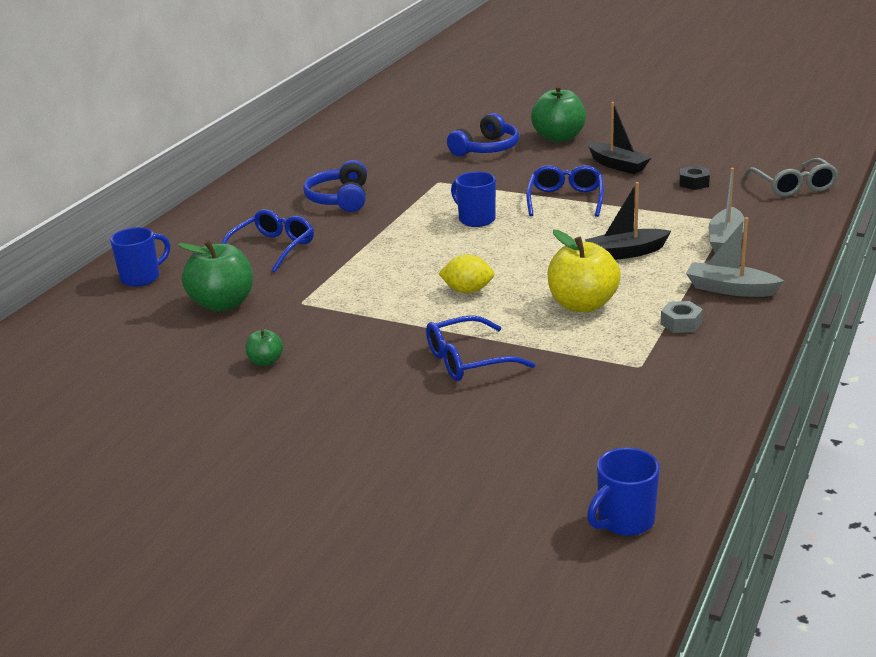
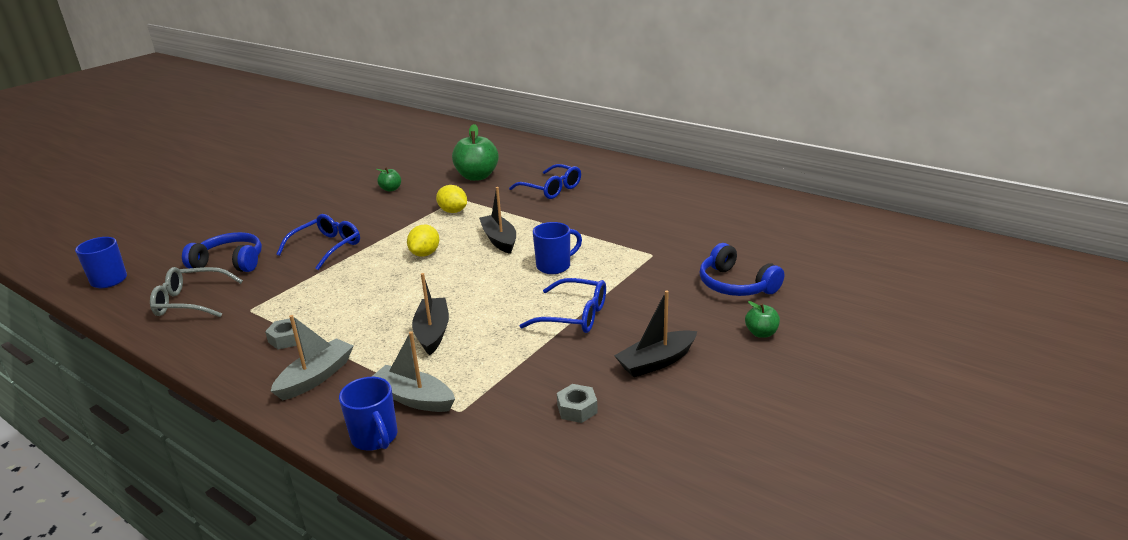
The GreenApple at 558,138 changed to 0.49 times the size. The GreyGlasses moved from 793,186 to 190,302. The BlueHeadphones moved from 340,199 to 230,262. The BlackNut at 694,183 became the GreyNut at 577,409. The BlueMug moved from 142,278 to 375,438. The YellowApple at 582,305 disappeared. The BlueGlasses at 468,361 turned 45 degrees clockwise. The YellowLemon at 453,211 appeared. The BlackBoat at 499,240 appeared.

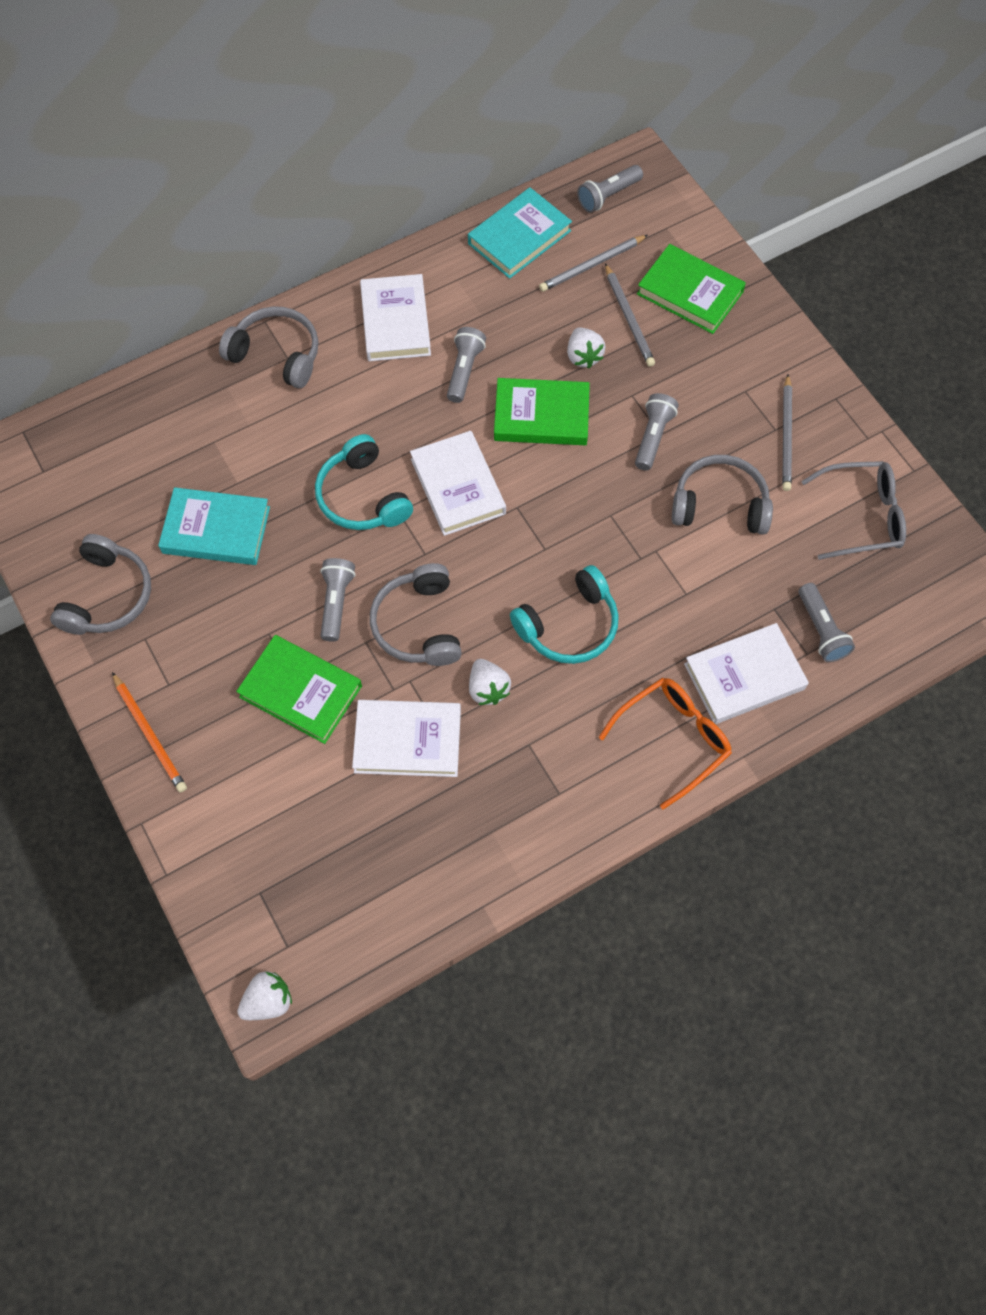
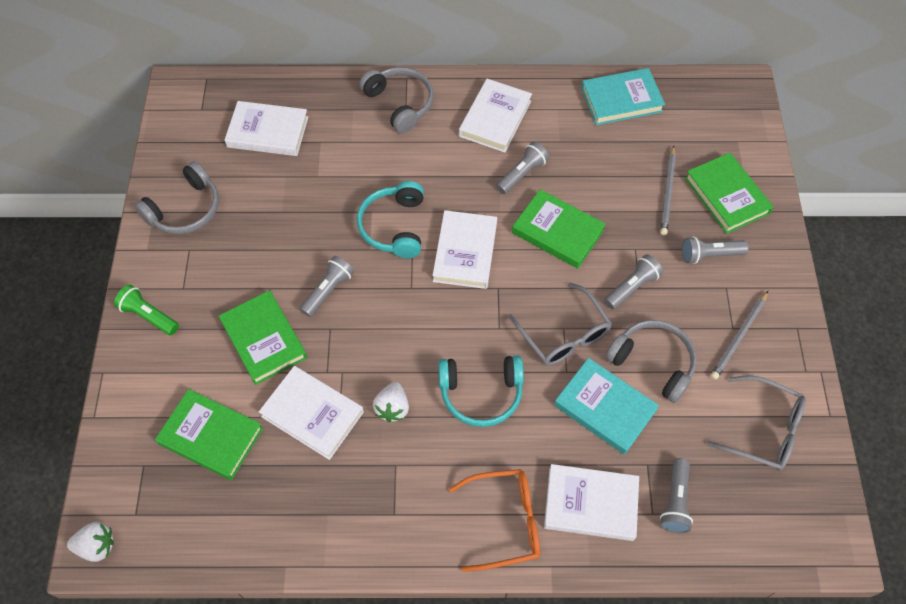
The GreyFlashlight moved from 608,196 to 709,255. The GreyPencil at 592,265 disappeared. The WhiteStrawberry at 583,356 disappeared. The TurquoiseBook moved from 216,530 to 605,408. The GreyHeadphones at 418,625 disappeared. The OrangePencil at 150,734 was replaced by the GreenFlashlight at 148,315. The WhiteBook at 268,132 appeared. The GreyGlasses at 564,334 appeared. The GreenBook at 211,436 appeared.

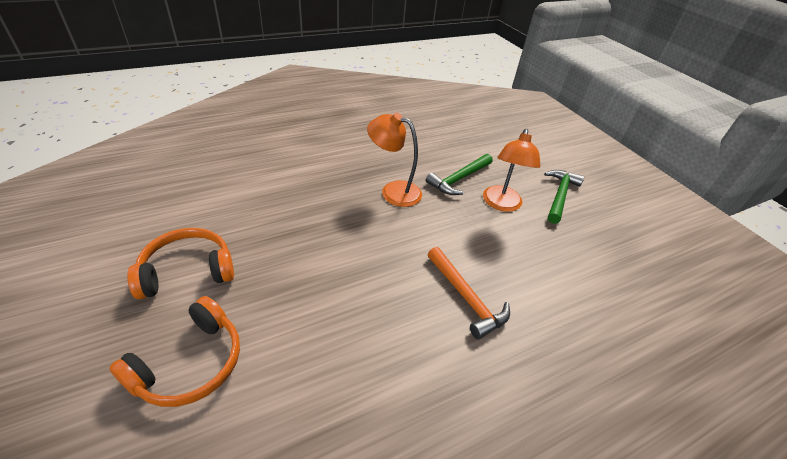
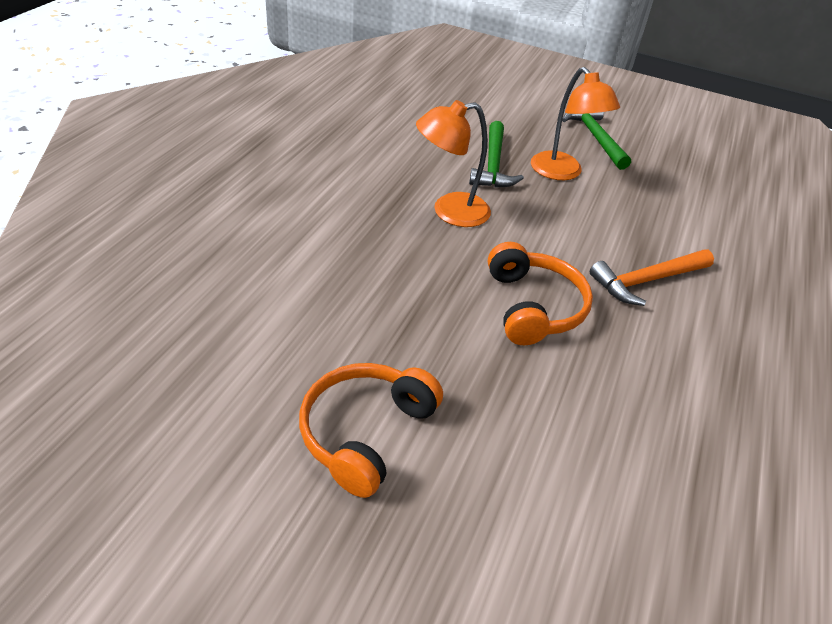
The OrangeHammer at 466,298 turned 135 degrees clockwise. The OrangeHeadphones moved from 190,364 to 533,306.

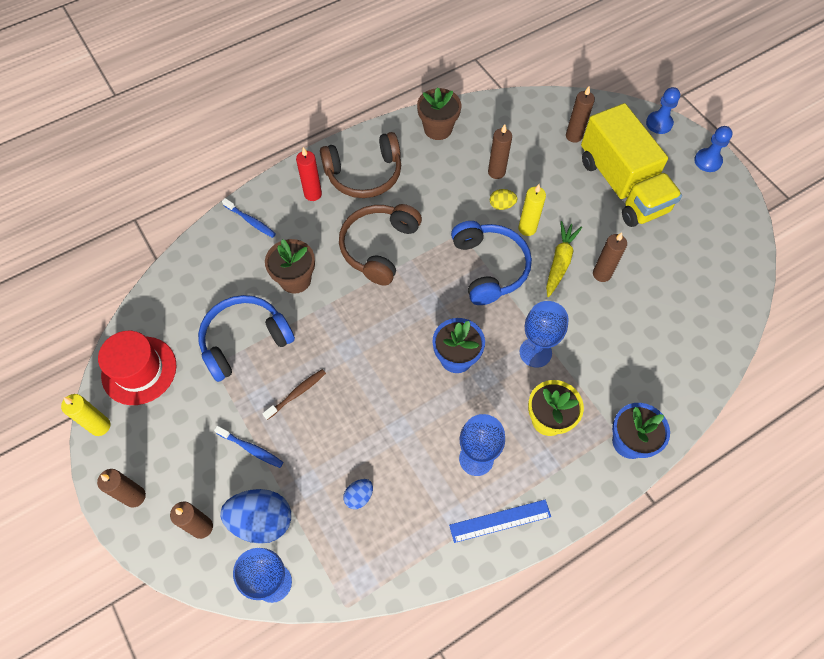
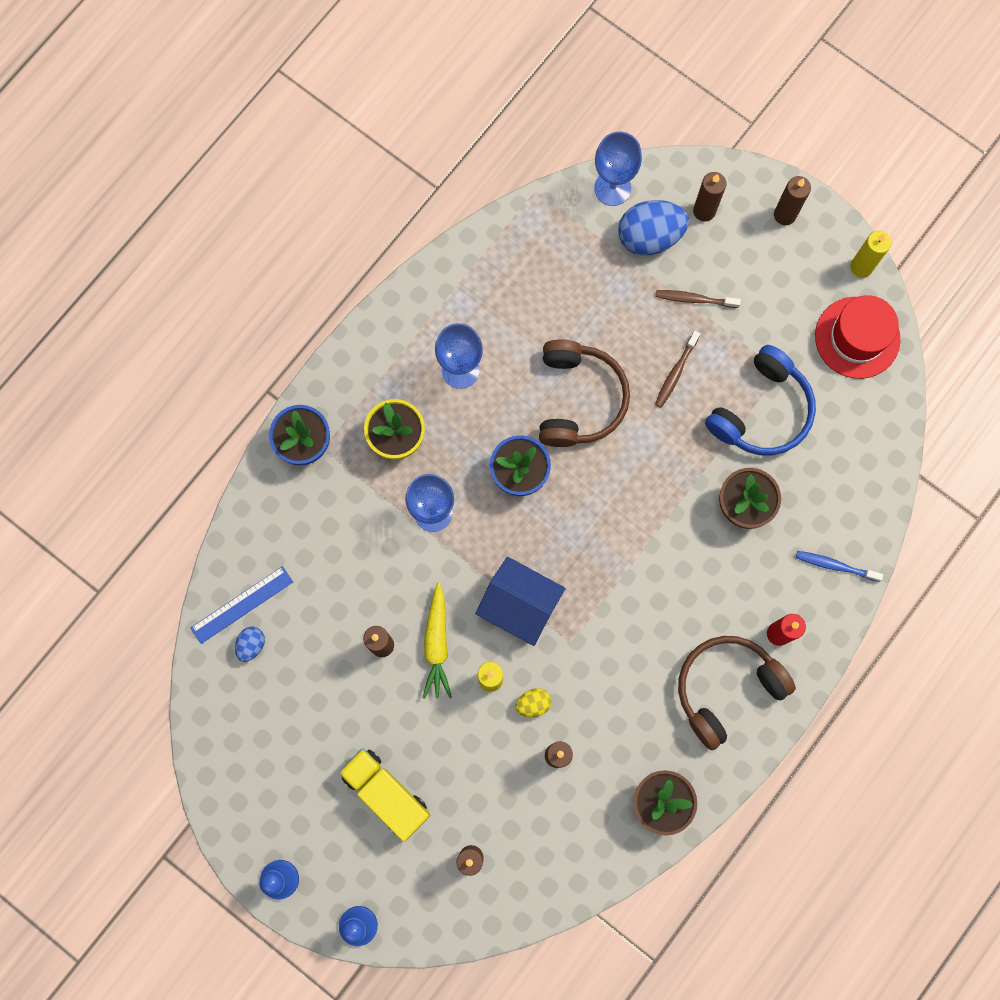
The YellowTruck at 622,185 changed to 0.63 times the size. The BrownHeadphones moved from 379,247 to 579,399. The BlueHeadphones at 489,267 was replaced by the BlueHouse at 520,605. The BlueToothbrush at 251,449 became the BrownToothbrush at 694,299. The BlueEgg moved from 359,496 to 251,645. The BlueRuler moved from 500,521 to 242,605.

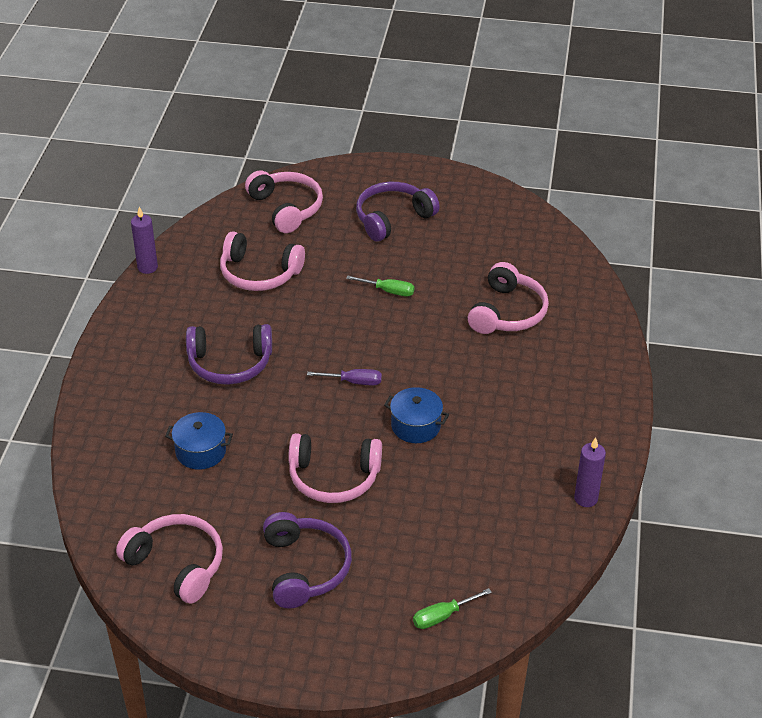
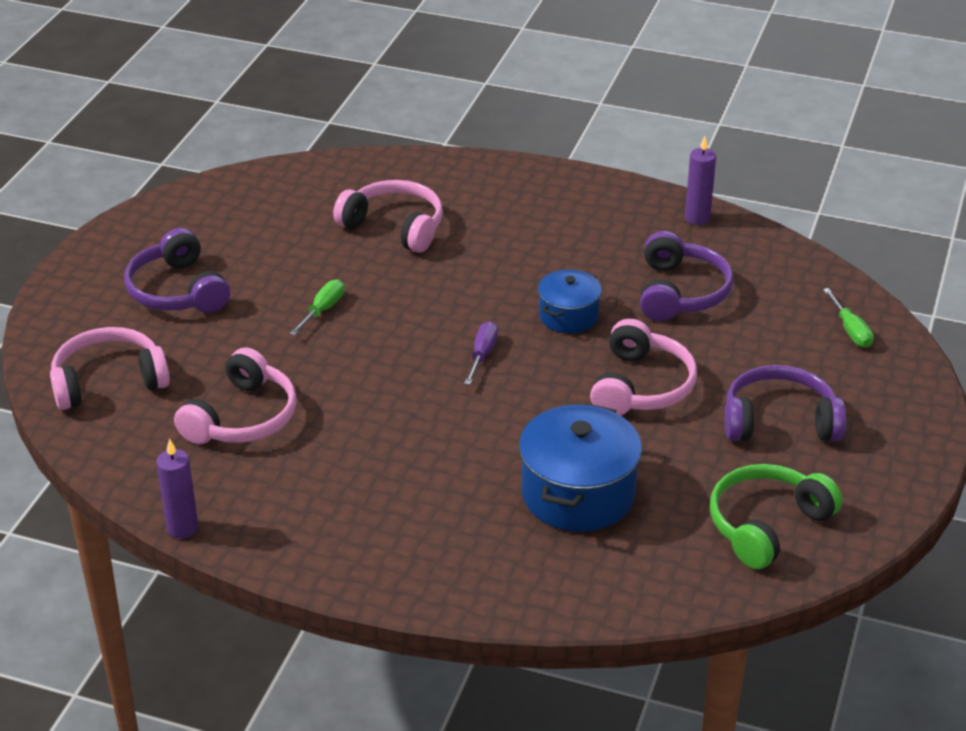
The PurpleHeadphones moved from 230,364 to 681,292. The BluePot at 200,451 changed to 1.70 times the size. The PinkHeadphones at 177,564 became the GreenHeadphones at 766,525.

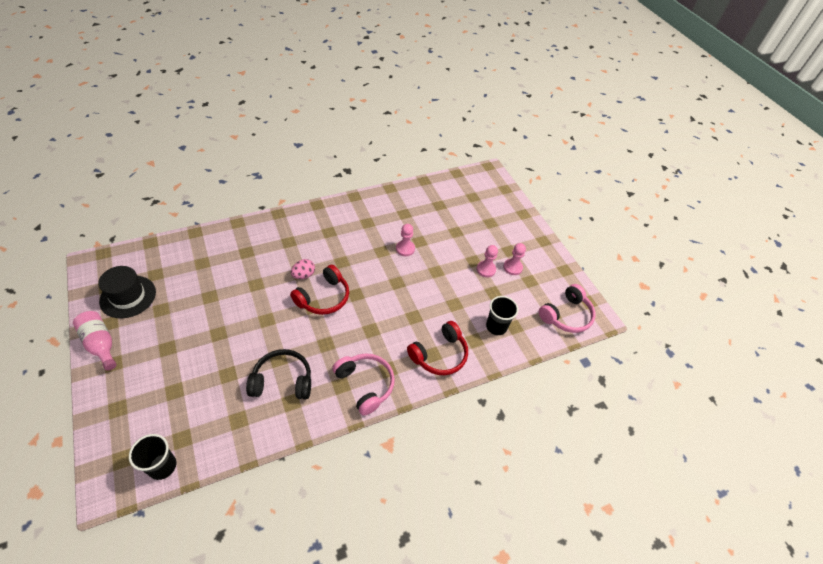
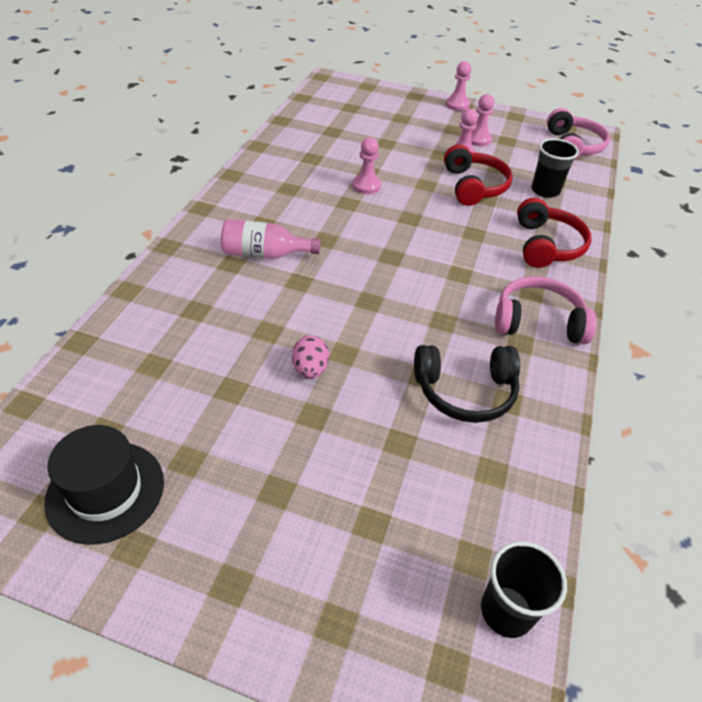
The PinkEgg moved from 303,275 to 310,369. The RedHeadphones moved from 323,297 to 474,186. The PinkBottle moved from 100,344 to 265,254. The BlackHeadphones at 282,381 turned 135 degrees counterclockwise. The PinkPawn at 457,105 appeared.

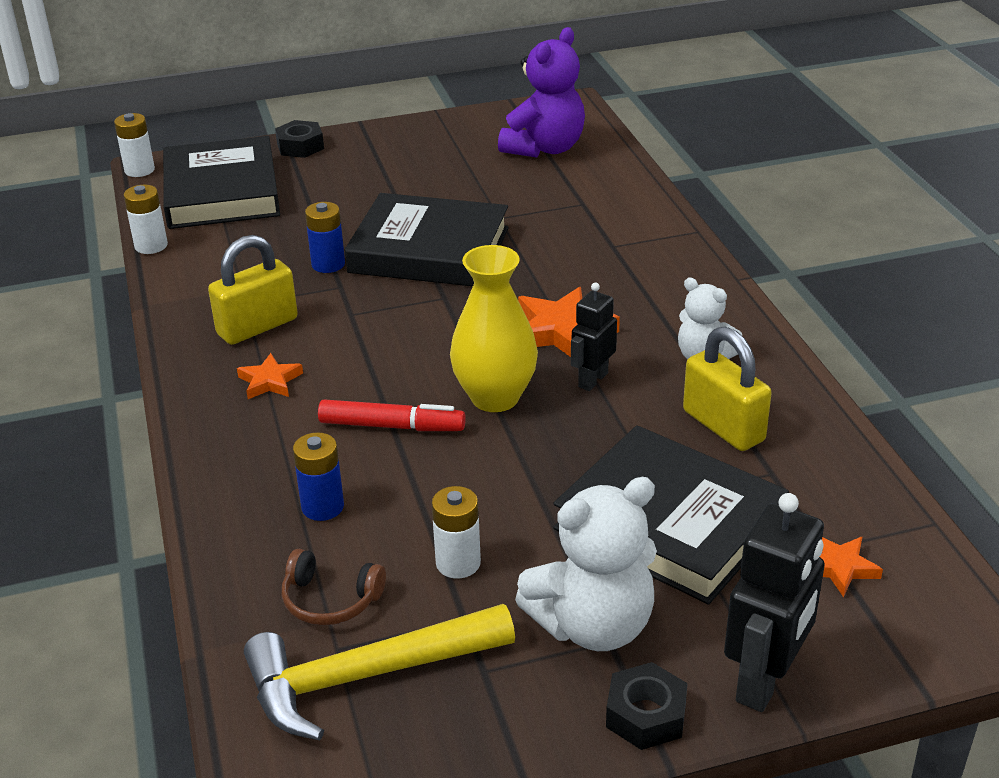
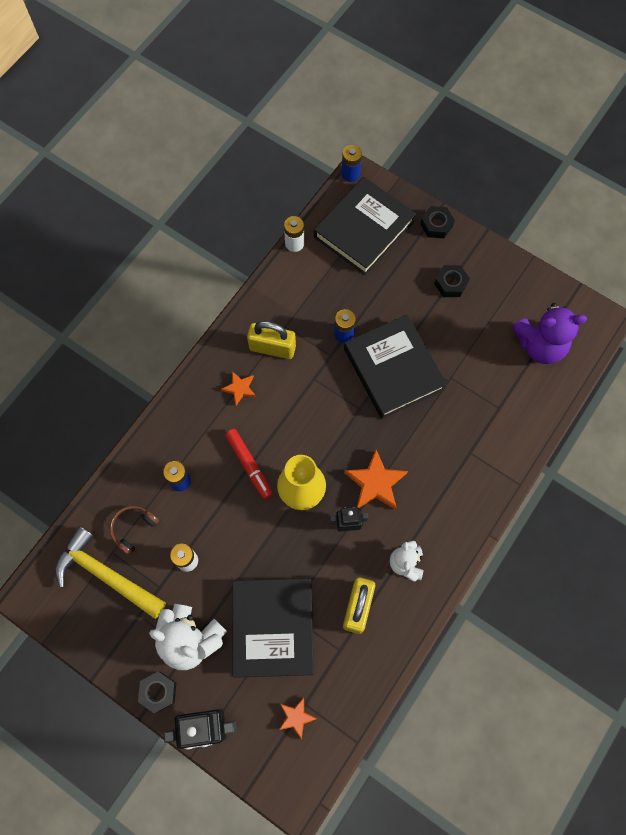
The WhiteBattery at 139,170 became the BlueBattery at 350,174. The BrownHeadphones at 330,600 turned 60 degrees clockwise. The BlackNut at 450,283 appeared.

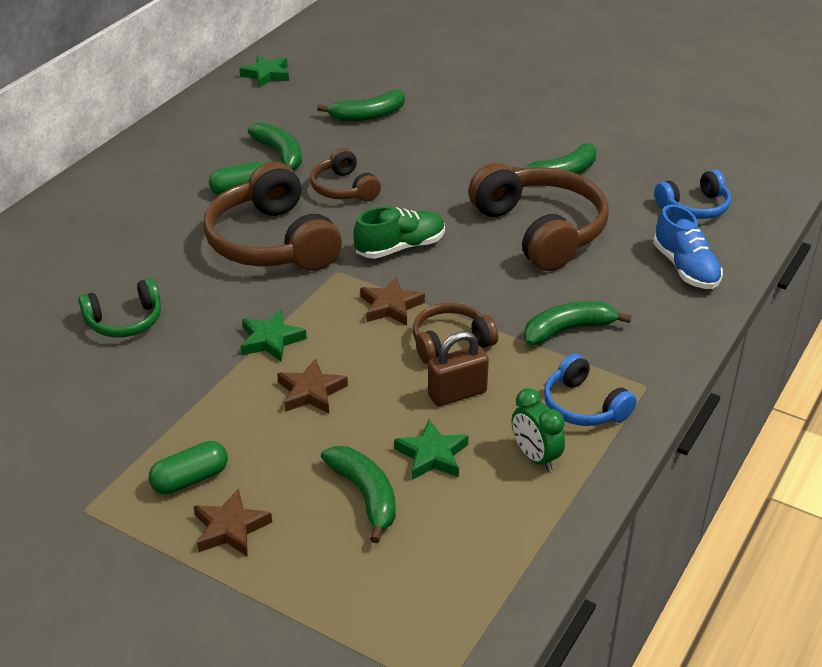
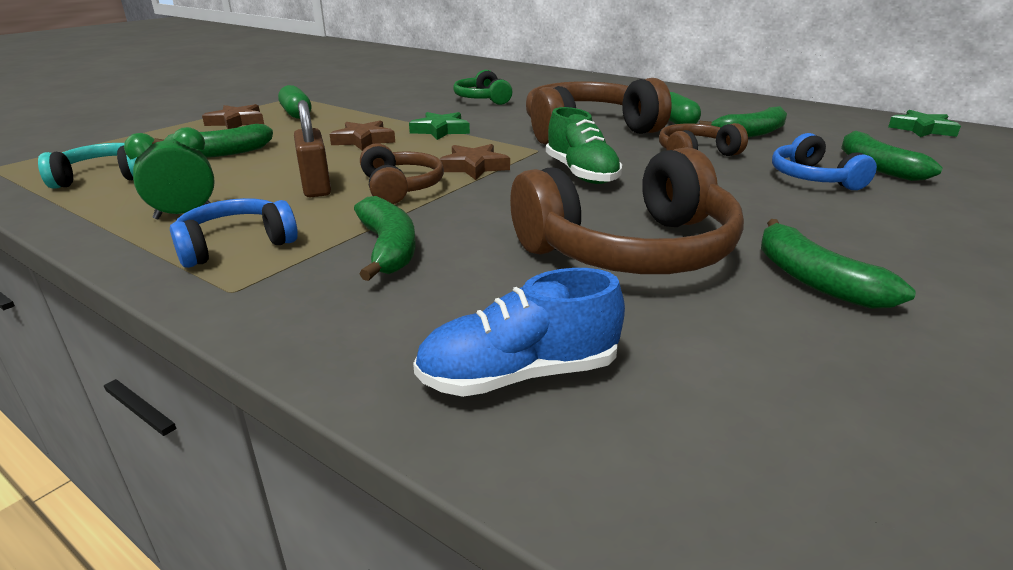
The BlueHeadphones moved from 694,207 to 813,178. The GreenStar at 432,455 disappeared. The TurquoiseHeadphones at 104,177 appeared.

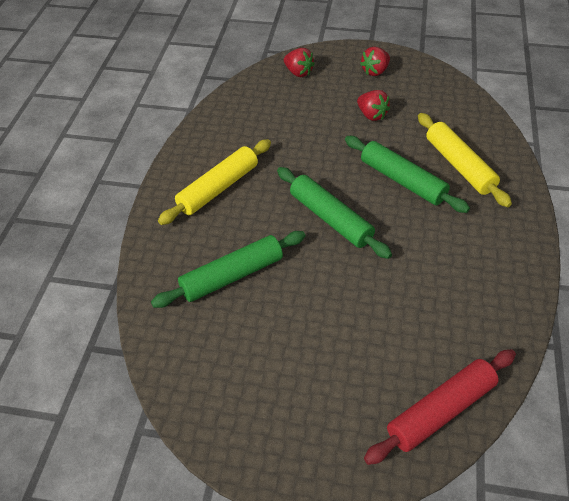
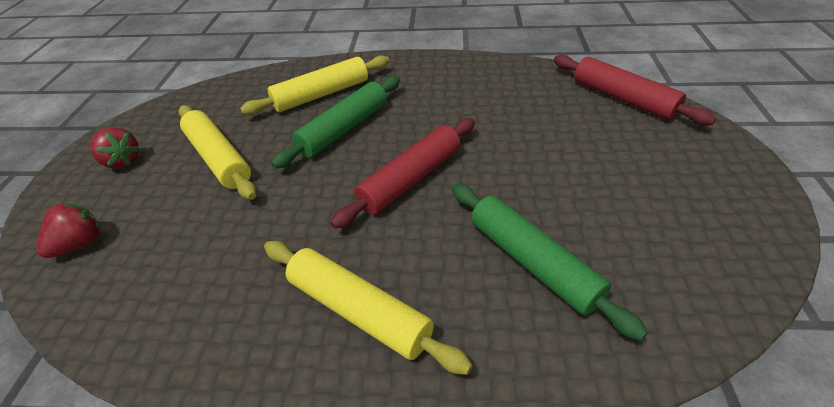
The RedStrawberry at 371,115 was replaced by the YellowRollingPin at 218,158. The GreenRollingPin at 330,219 became the RedRollingPin at 411,179.

